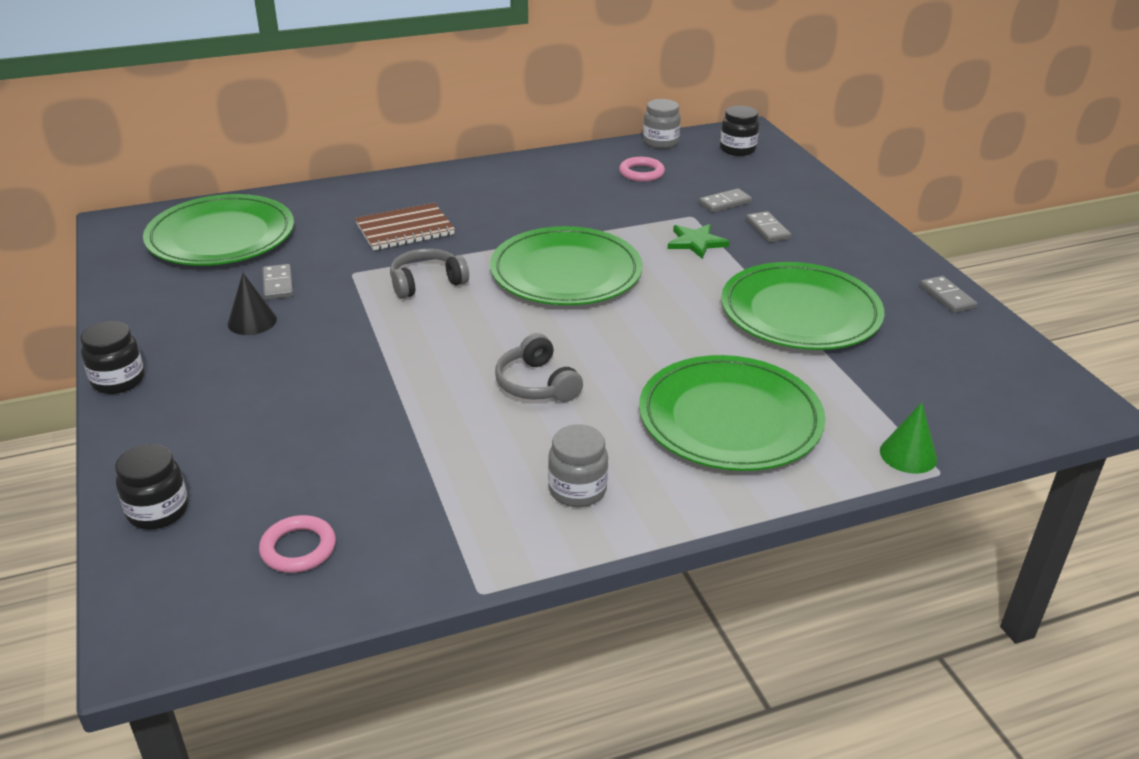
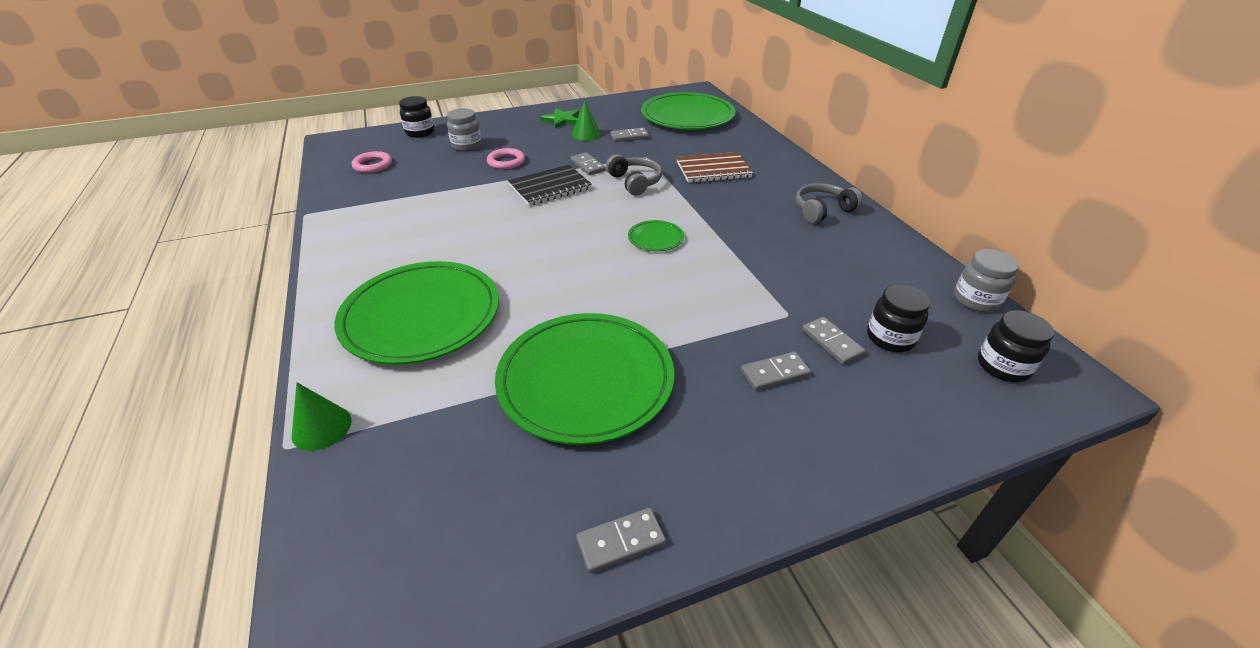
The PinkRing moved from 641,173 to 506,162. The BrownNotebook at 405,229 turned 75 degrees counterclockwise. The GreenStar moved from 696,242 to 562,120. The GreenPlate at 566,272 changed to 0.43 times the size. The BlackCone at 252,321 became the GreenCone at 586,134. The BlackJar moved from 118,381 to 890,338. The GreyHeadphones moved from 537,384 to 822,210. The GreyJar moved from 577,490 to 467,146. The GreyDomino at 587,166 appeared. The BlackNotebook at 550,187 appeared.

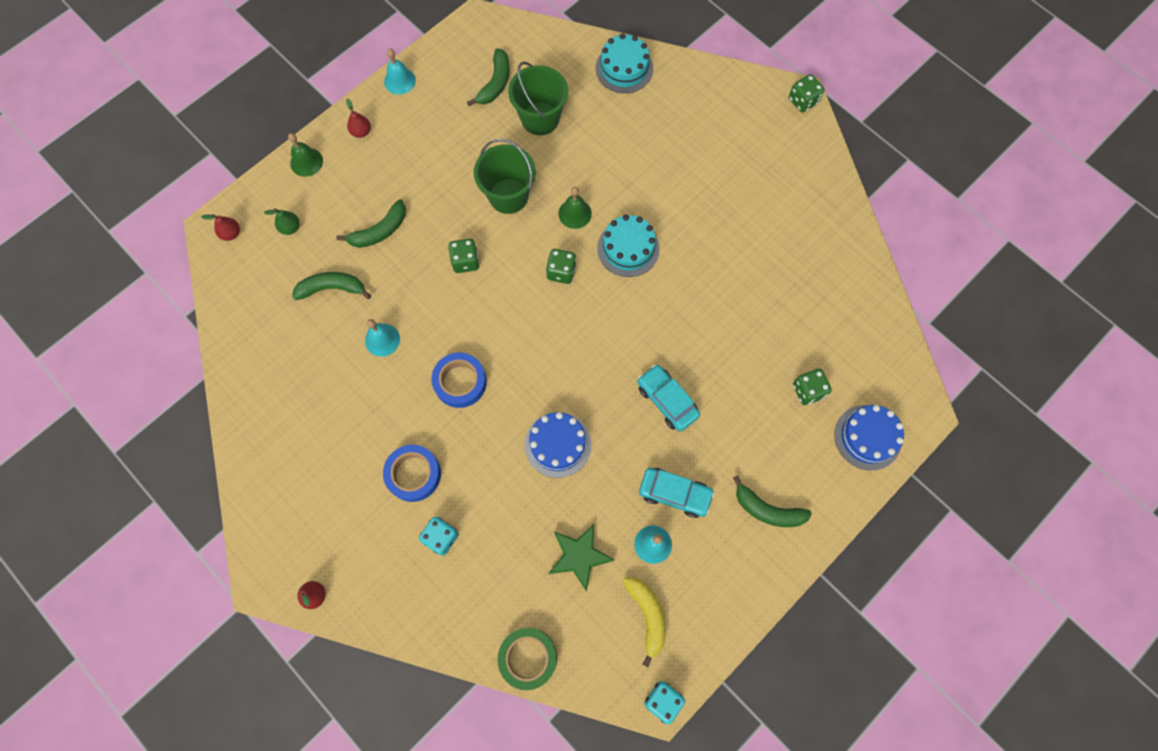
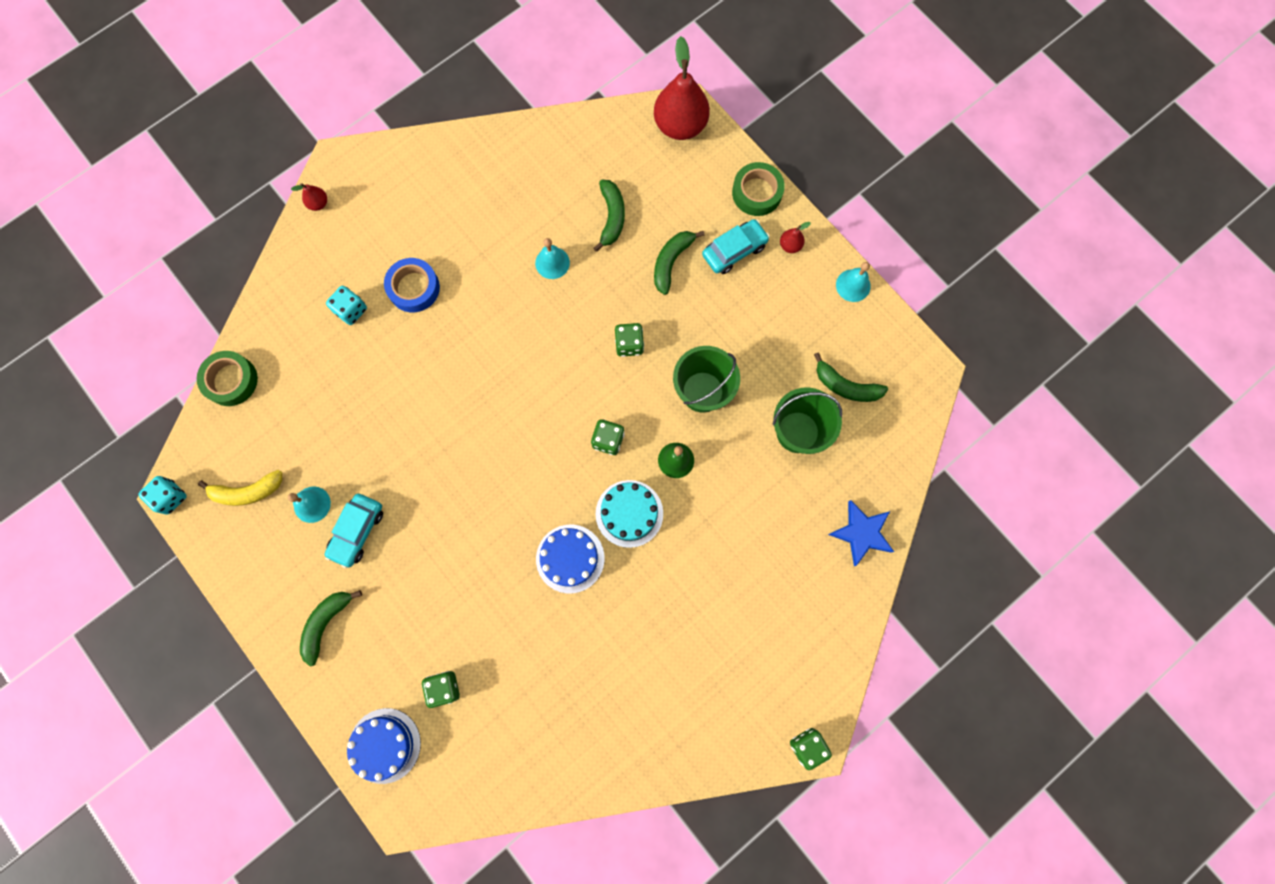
The TurquoiseCake at 624,68 was replaced by the BlueStar at 861,533. The GreenBell at 306,162 was replaced by the GreenTape at 757,193. The GreenBanana at 379,231 turned 60 degrees clockwise. The GreenPear at 290,228 disappeared. The RedPear at 231,233 changed to 2.34 times the size. The BlueTape at 460,382 disappeared. The TurquoiseCar moved from 667,400 to 734,251. The BlueCake moved from 557,444 to 570,558. The GreenStar at 579,556 disappeared.

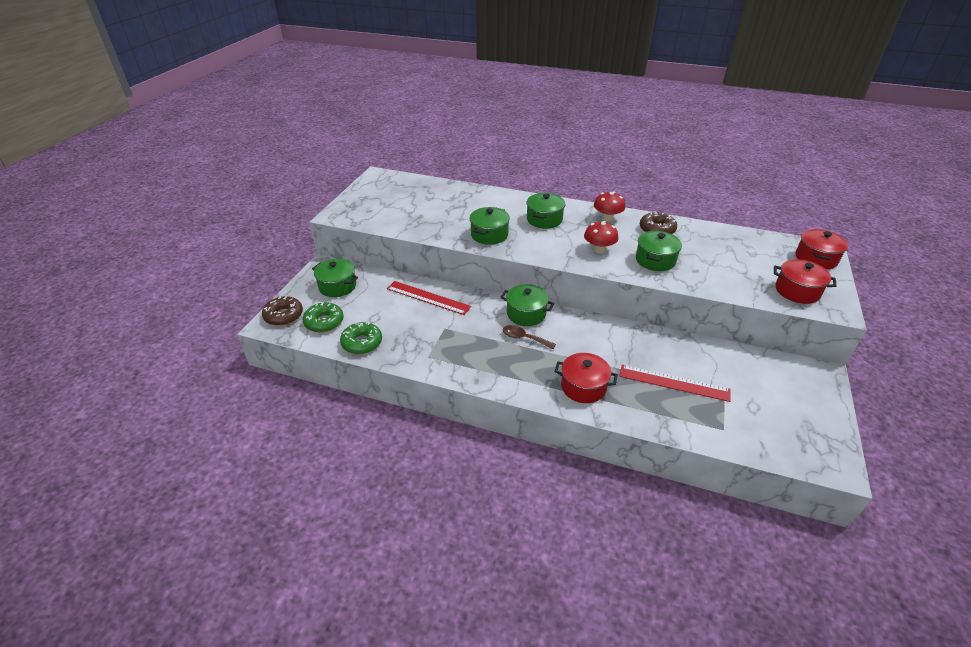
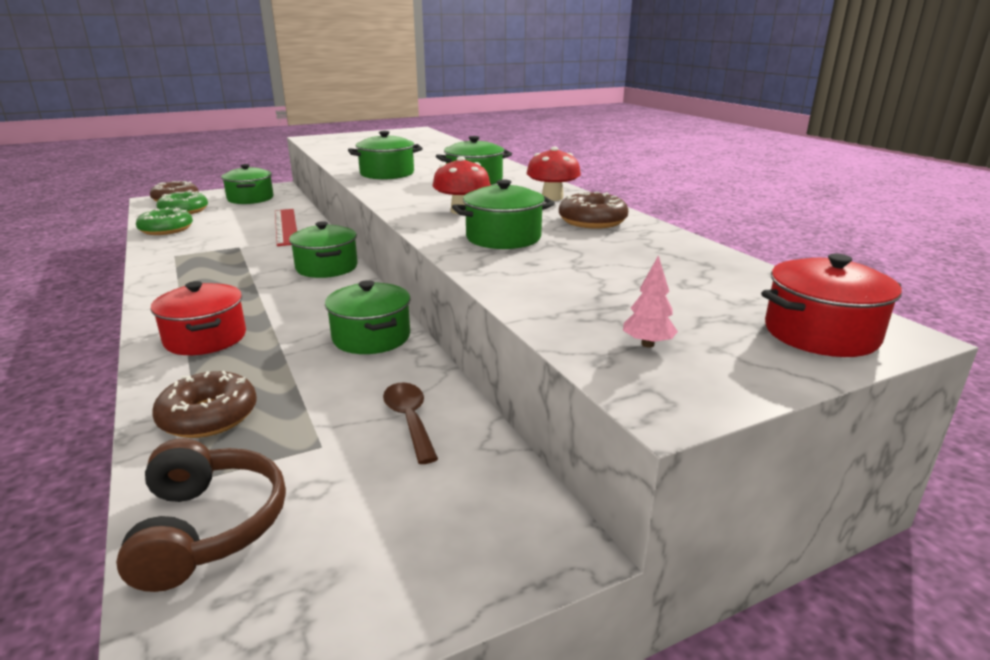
The RedPot at 797,291 was replaced by the PinkTree at 647,344. The BrownSpoon moved from 524,338 to 409,420. The RedRuler at 674,383 disappeared. The GreenPot at 371,337 appeared. The BrownDonut at 208,416 appeared. The BrownHeadphones at 208,527 appeared.

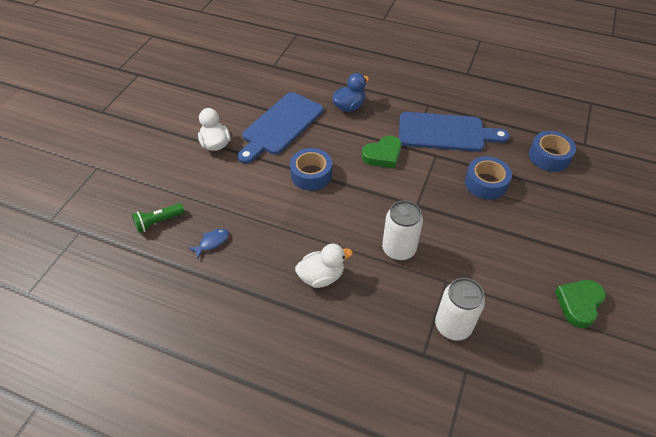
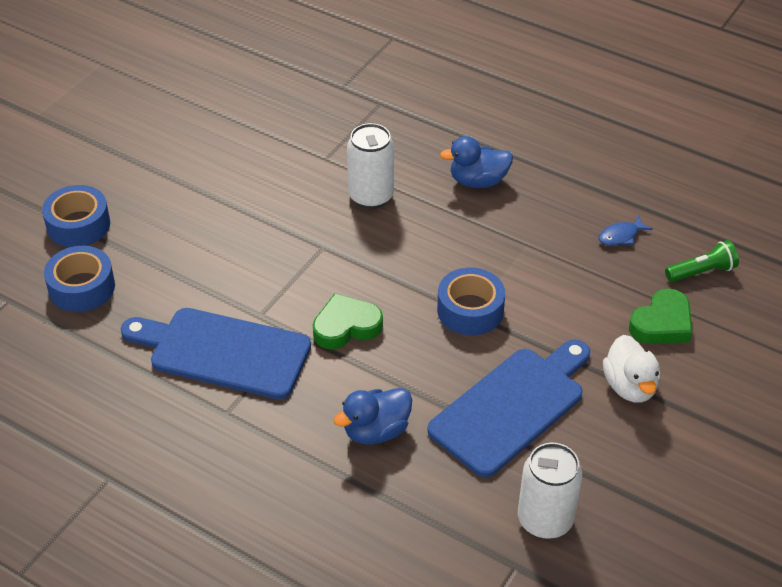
The BlueTape moved from 485,183 to 78,225. The WhiteDuck at 321,276 became the BlueDuck at 478,181. The WhiteCan moved from 453,326 to 545,520. The GreenHeart moved from 579,304 to 662,323.

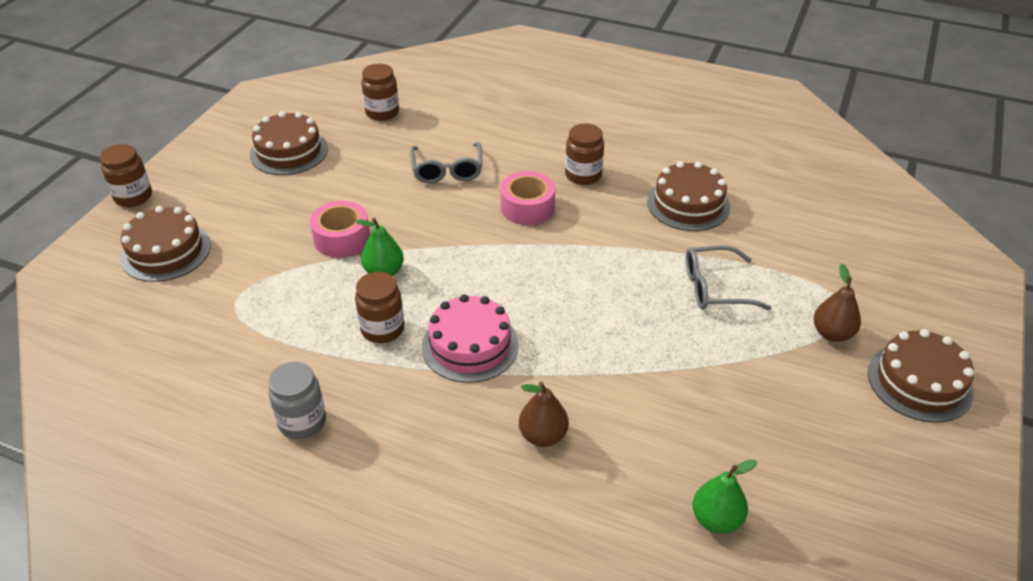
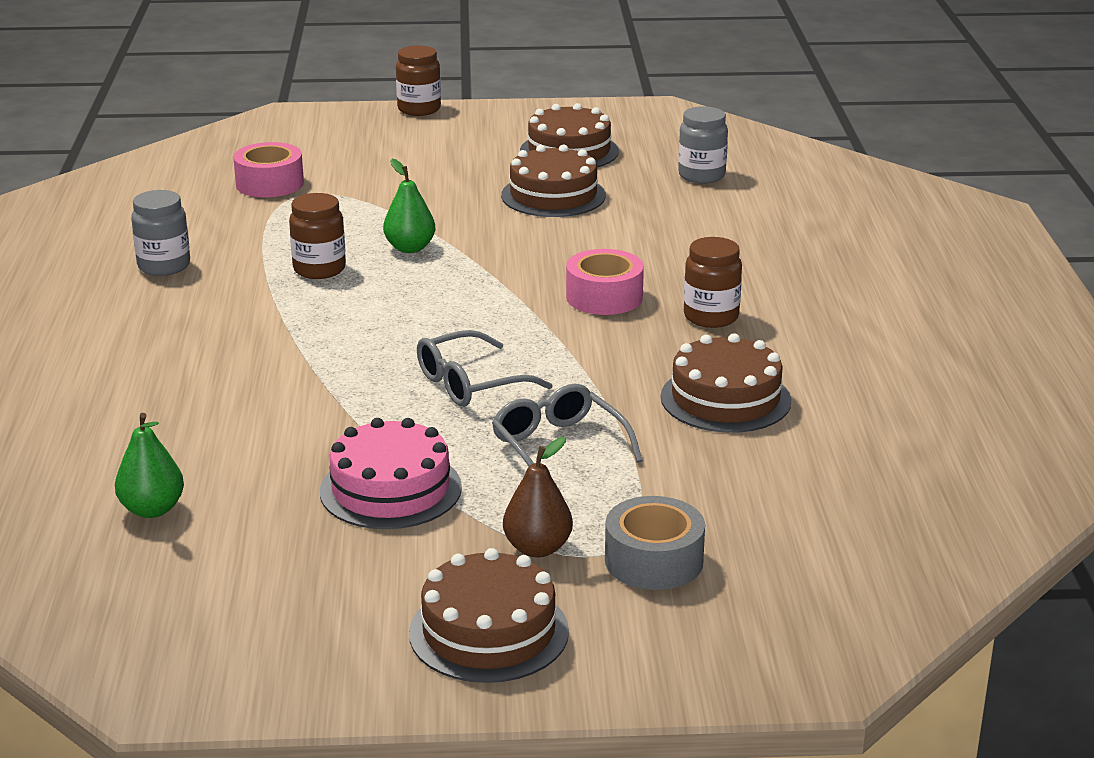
The BrownJar at 382,112 became the GreyJar at 701,176. The GreyGlasses moved from 447,170 to 470,384. The PinkTape moved from 342,238 to 269,184. The BrownCake moved from 166,251 to 553,195. The PinkCake moved from 470,345 to 390,489. The BrownPear at 543,435 disappeared. The GreyTape at 653,561 appeared.

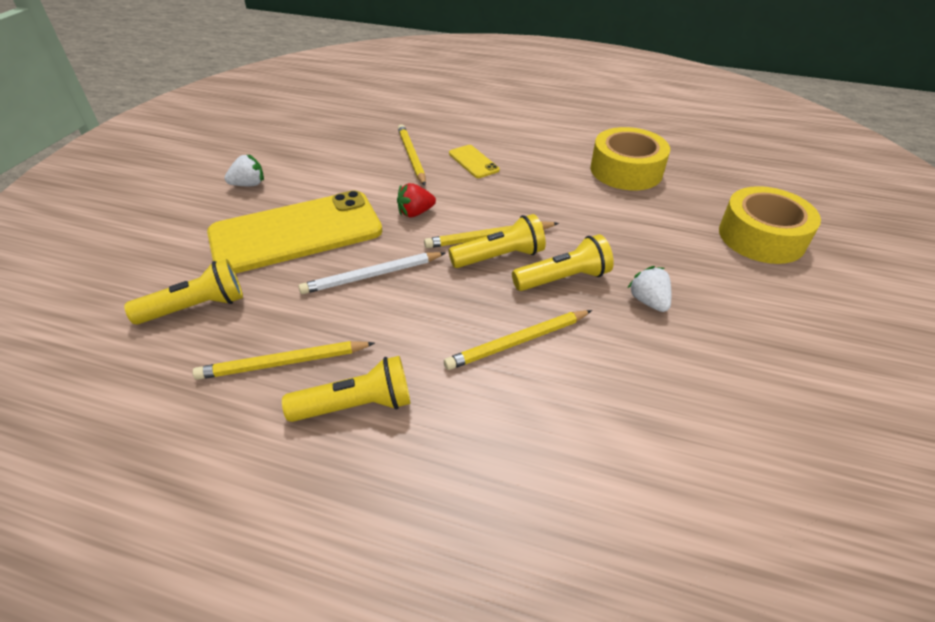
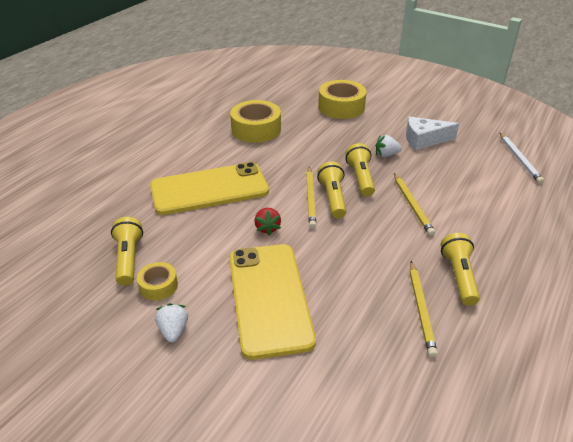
The YellowPencil at 411,157 disappeared. The YellowPhone at 473,162 changed to 2.40 times the size. The WhitePencil moved from 372,275 to 519,159. The YellowFlashlight moved from 196,307 to 128,259. The WhiteCheese at 424,140 appeared. The YellowTape at 158,286 appeared.

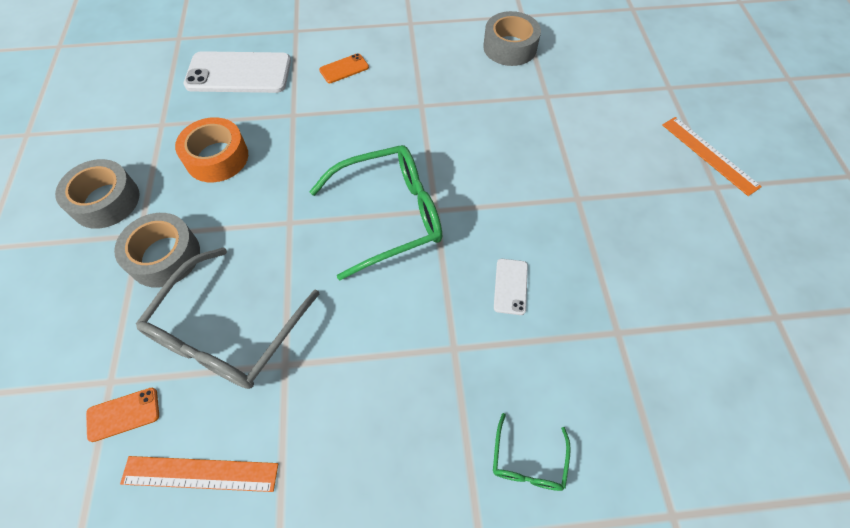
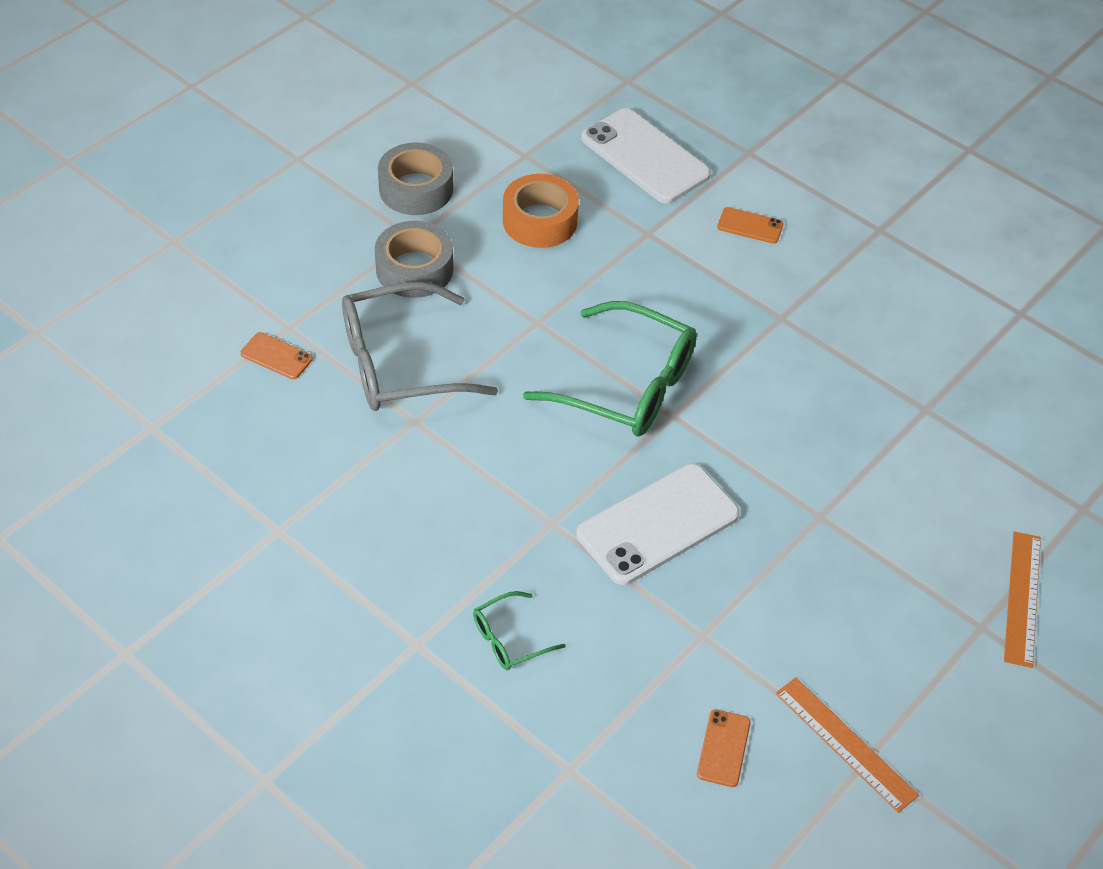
The GreyTape at 510,47 disappeared. The WhitePhone at 510,286 changed to 2.15 times the size. The OrangeRuler moved from 200,474 to 845,744. The OrangePhone at 723,748 appeared.

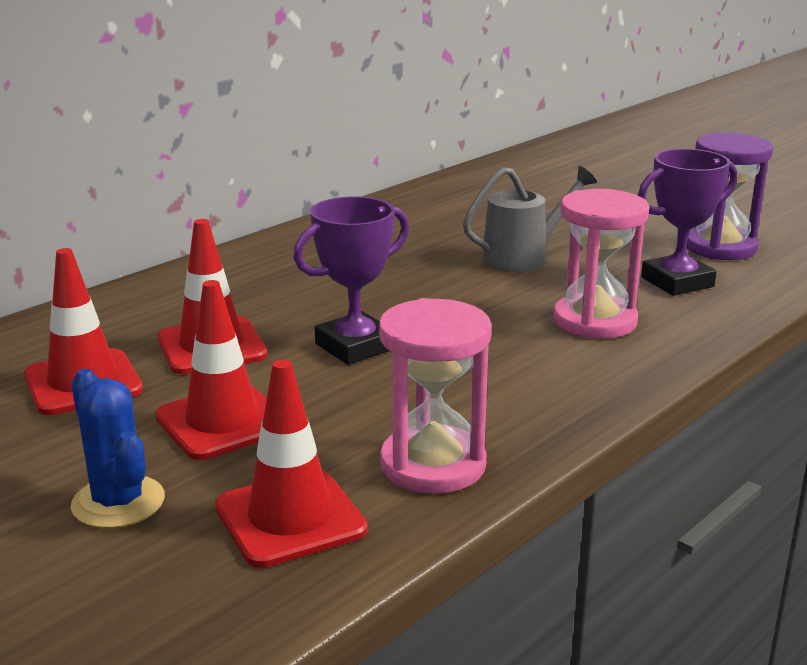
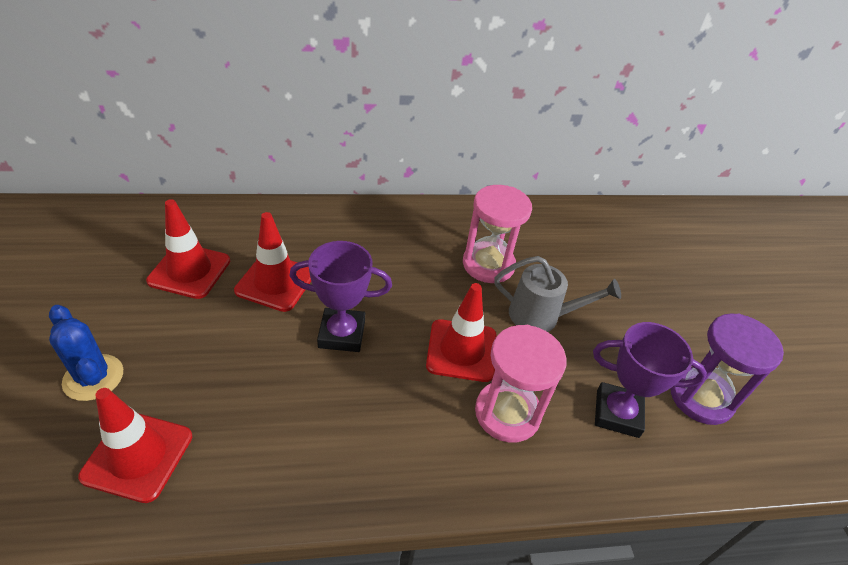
The RedTrafficCone moved from 222,422 to 461,350. The PinkHourglass moved from 433,465 to 488,264. The BlueCactus at 118,502 turned 45 degrees counterclockwise.

